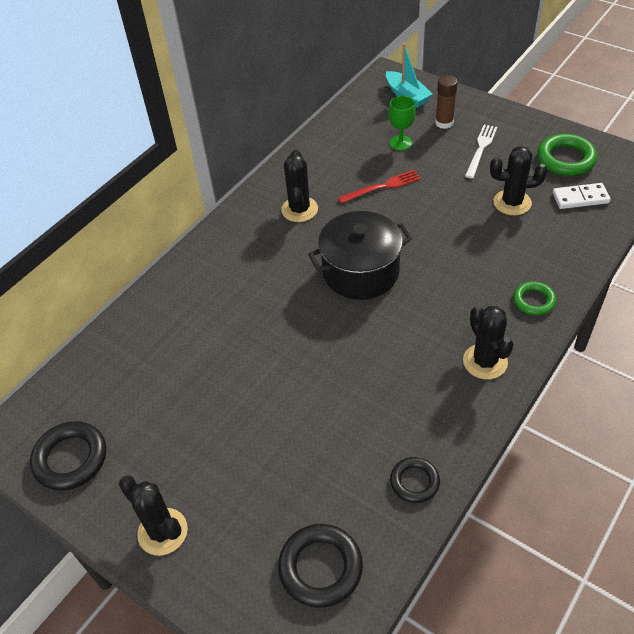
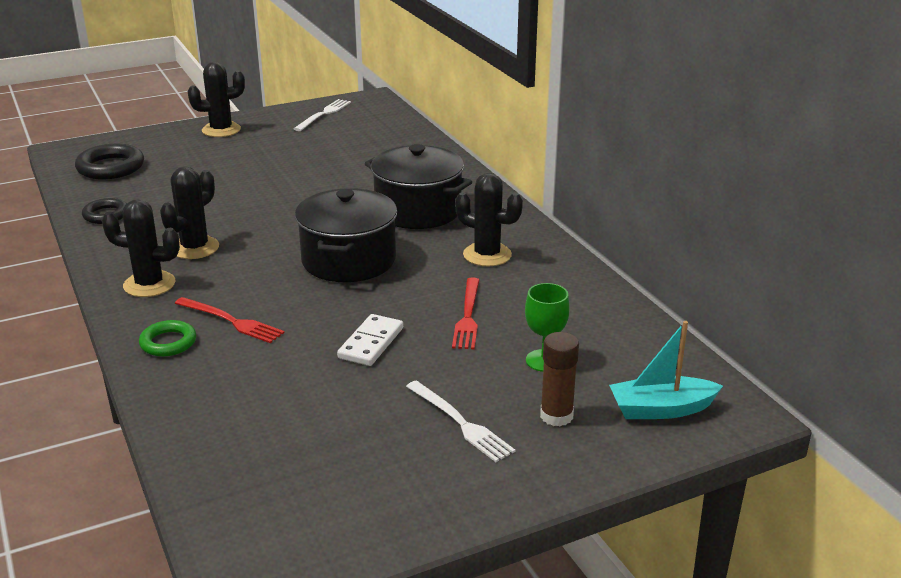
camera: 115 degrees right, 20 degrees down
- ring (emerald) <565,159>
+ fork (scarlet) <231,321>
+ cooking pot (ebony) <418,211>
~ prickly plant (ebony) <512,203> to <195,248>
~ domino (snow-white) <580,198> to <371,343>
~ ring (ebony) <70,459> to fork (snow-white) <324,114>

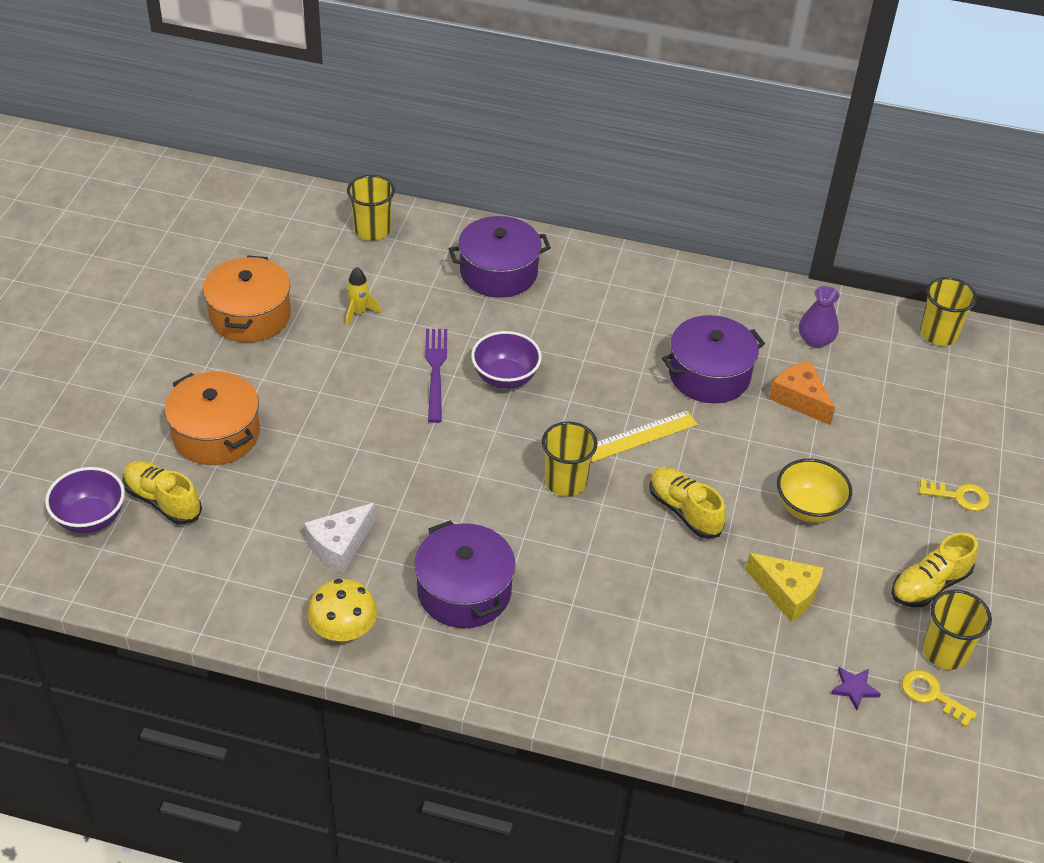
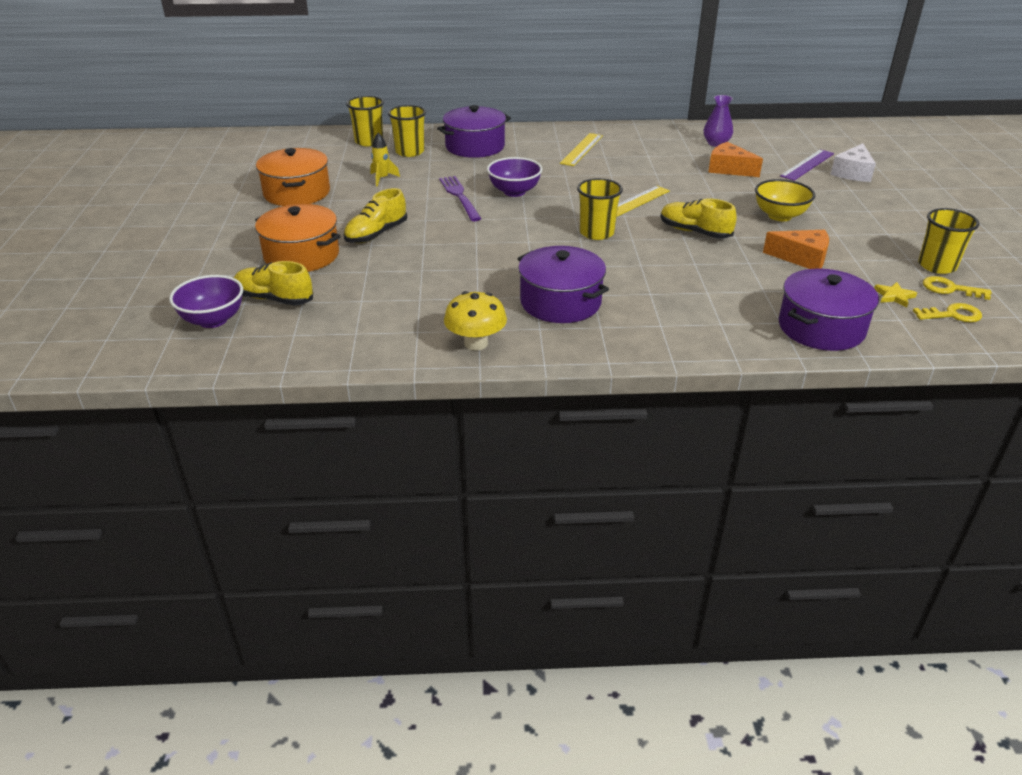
camera: 15 degrees left, 10 degrees down
+ ruler (yellow) <582,149>
+ ruler (violet) <807,165>
~ cheese wedge (snow-white) <340,545> to <852,173>
~ cooking pot (violet) <709,375> to <821,328>
~ sneaker (yellow) <929,585> to <376,234>
~ latchkey (yellow) <959,496> to <952,315>
~ tumbler (yellow) <938,333> to <409,152>
~ cheese wedge (yellow) <787,593> to cheese wedge (bright orange) <802,258>
~ star shape (violet) <854,689> to star shape (yellow) <894,296>

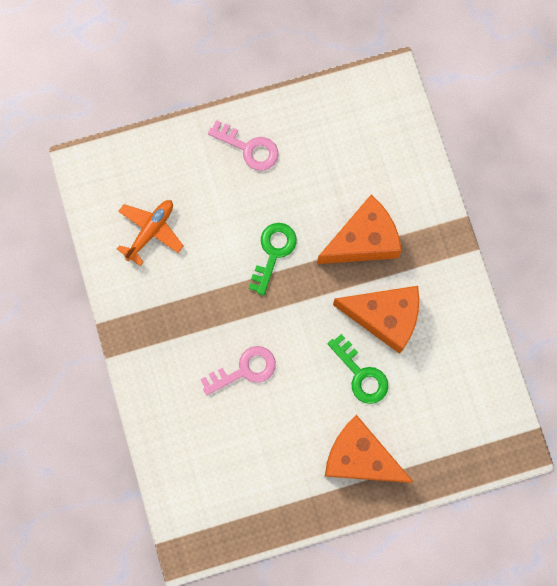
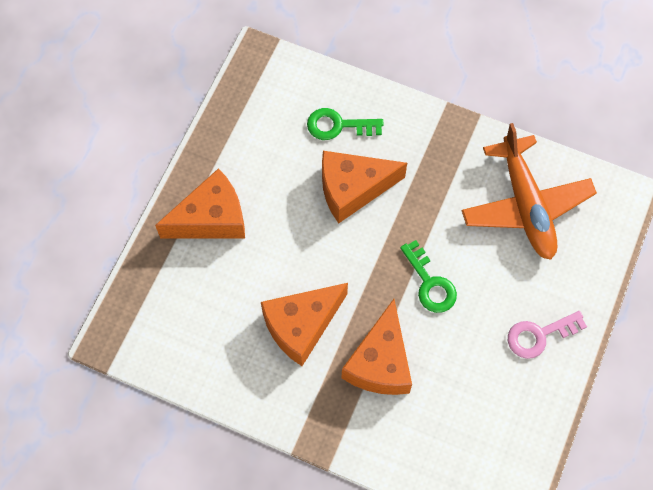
camera: 130 degrees right, 10 degrees down
~ latchkey (emerald) <361,374> to <338,125>
~ latchkey (rosy) <244,370> to cheese wedge (bright orange) <352,189>
~ plane (bright orange) <150,231> = <526,205> x1.76

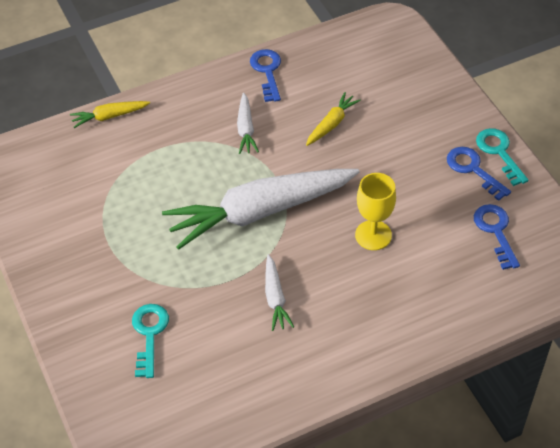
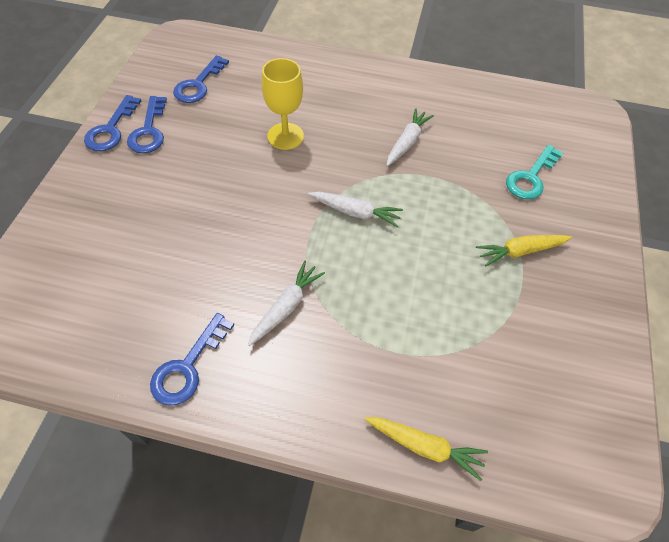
camera: 145 degrees left, 5 degrees up
~ carrot (yellow) <331,124> to <520,251>
~ latchkey (turquoise) <499,152> to latchkey (cobalt) <111,129>
~ carrot (snow-white) <260,212> = <355,212> x0.43

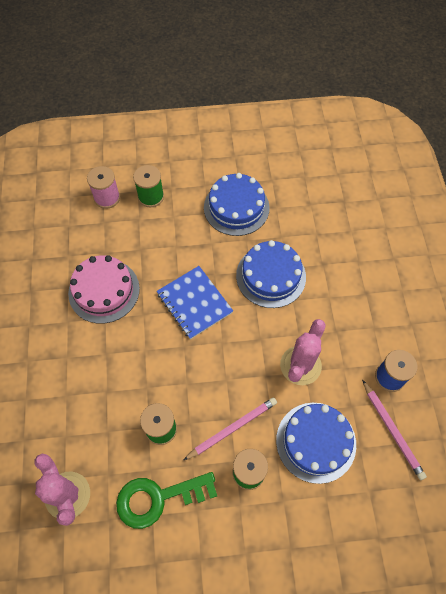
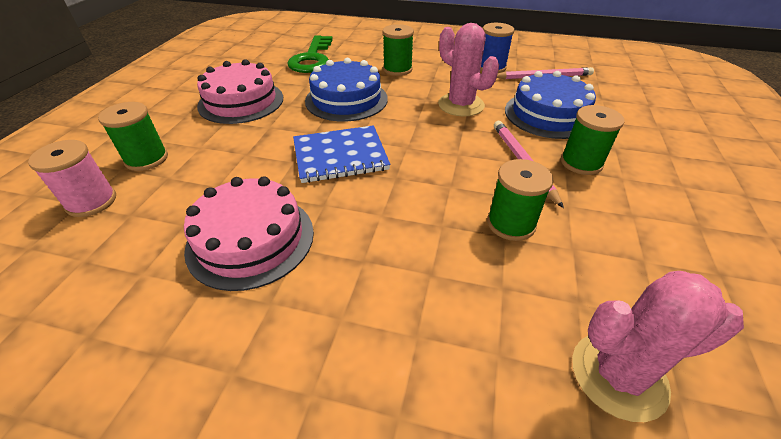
camera: 70 degrees left, 20 degrees down
+ reel of thread (emerald) <397,69>
~ latchkey (emerald) <158,498> to <312,59>
~ gateau (cobalt) <236,207> to gateau (rosy) <241,101>

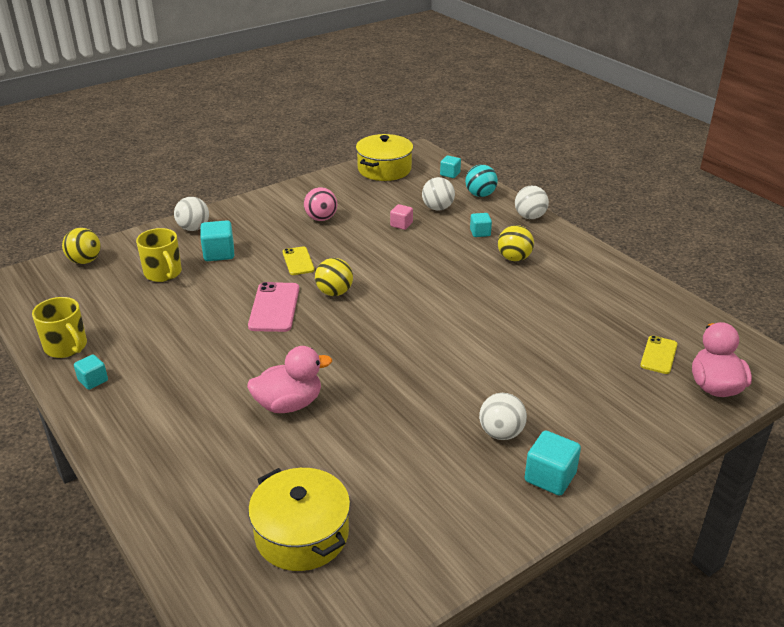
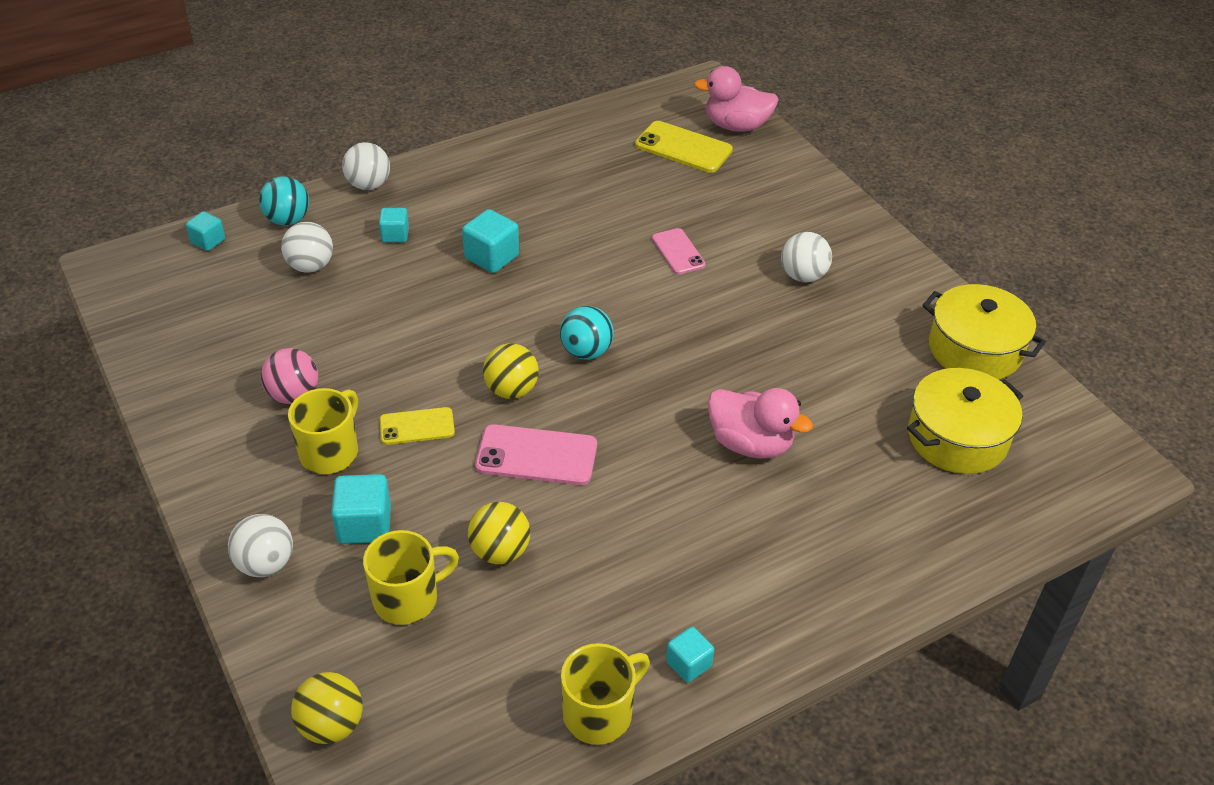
camera: 85 degrees left, 10 degrees up
- block (rosy) <401,224>
+ mug (yellow) <330,452>
+ ball (turquoise) <586,352>
+ mobile phone (rosy) <678,252>
~ cooking pot (yellow) <384,169> to <975,349>
~ ball (yellow) <514,258> to <500,551>
~ block (turquoise) <550,477> to <492,257>
~ toy duck (rosy) <289,404> = <750,444> 135 degrees clockwise
~ mobile phone (yellow) <658,355> = <683,148> x1.56

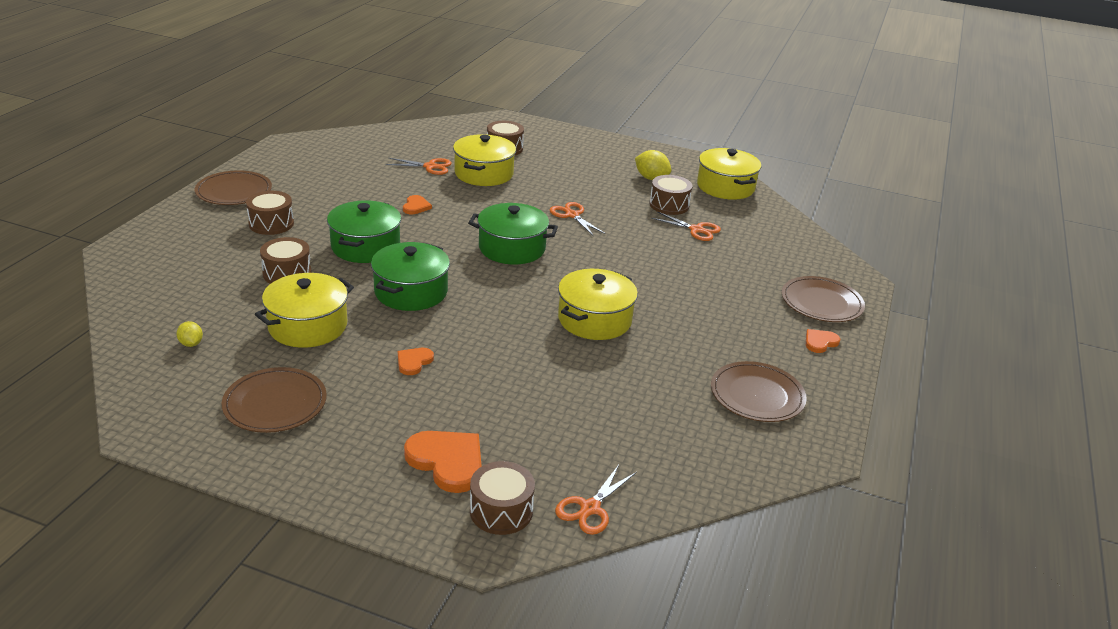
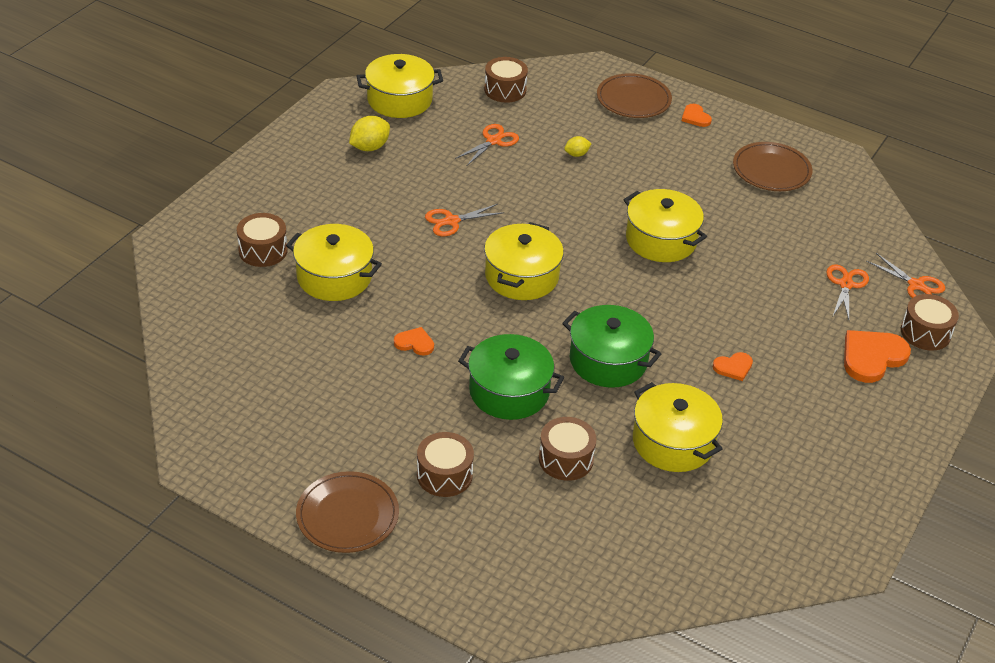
camera: 80 degrees left, 10 degrees up
- flat dish (russet) <275,403>
~ citrus fruit (yellow) <191,344> to <576,154>
~ pair of scissors (bright orange) <430,167> to <846,284>
~ snare drum (russet) <669,205> to <505,90>
~ cooking pot (emerald) <512,248> to cooking pot (yellow) <521,276>
~ heart (bright orange) <414,362> = <733,367> 60 degrees counterclockwise

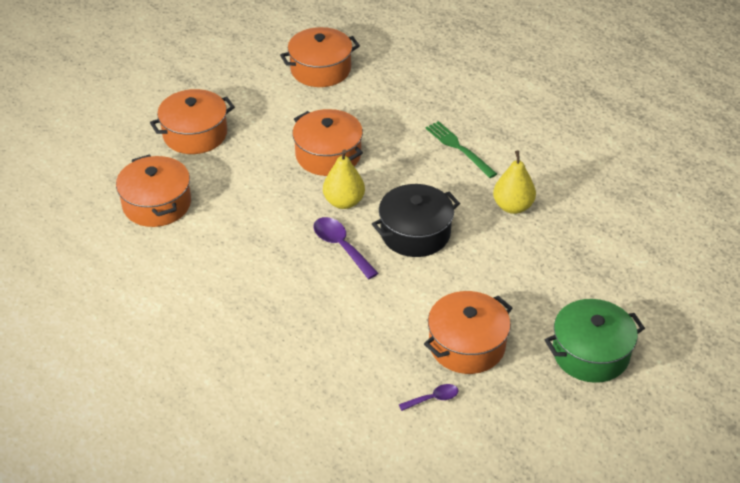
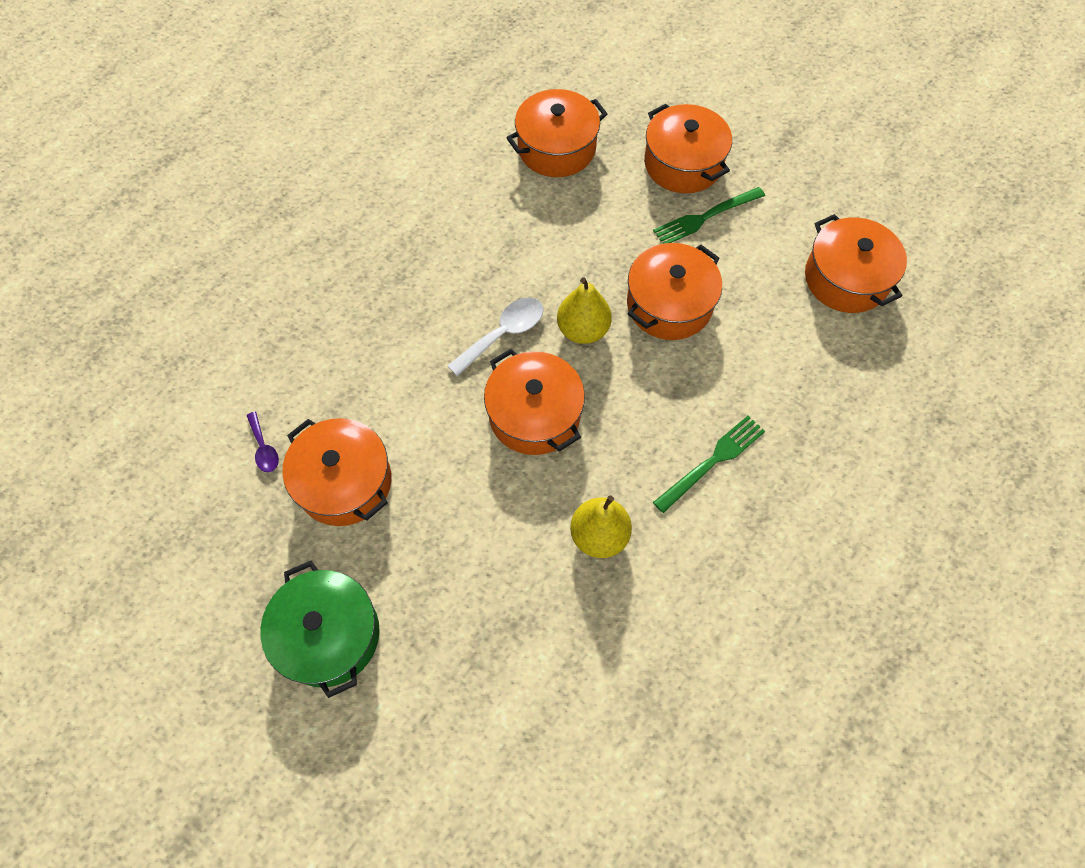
camera: 85 degrees right, 20 degrees up
+ fork (emerald) <705,217>
~ teaspoon (violet) <341,246> to teaspoon (snow-white) <503,334>
~ cooking pot (ebony) <415,233> to cooking pot (bright orange) <534,414>

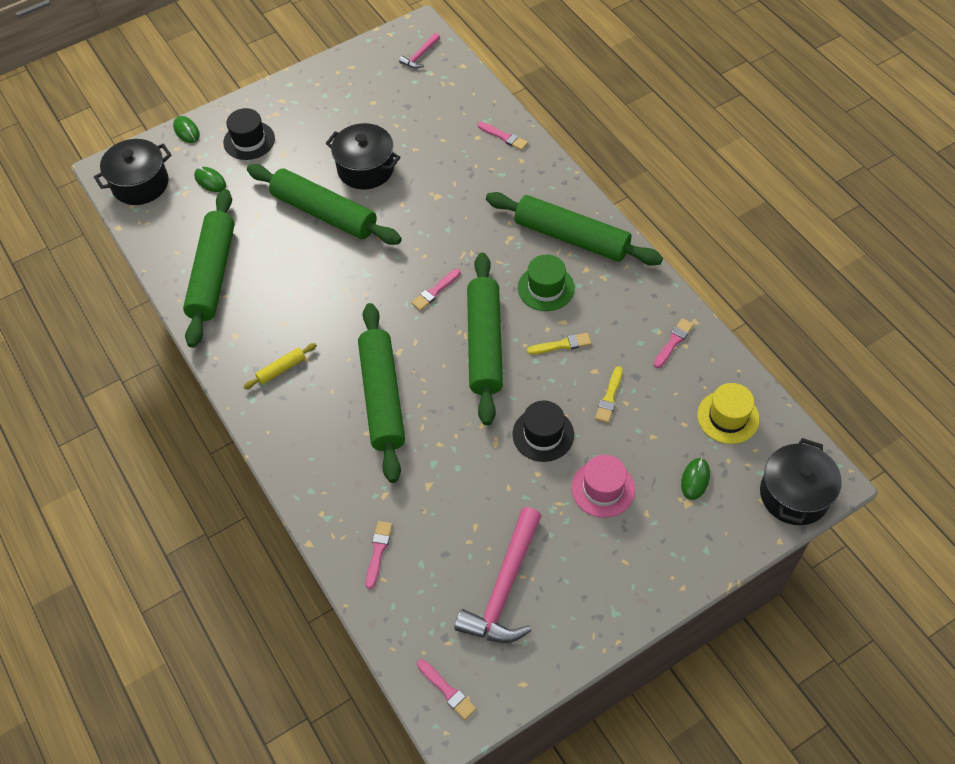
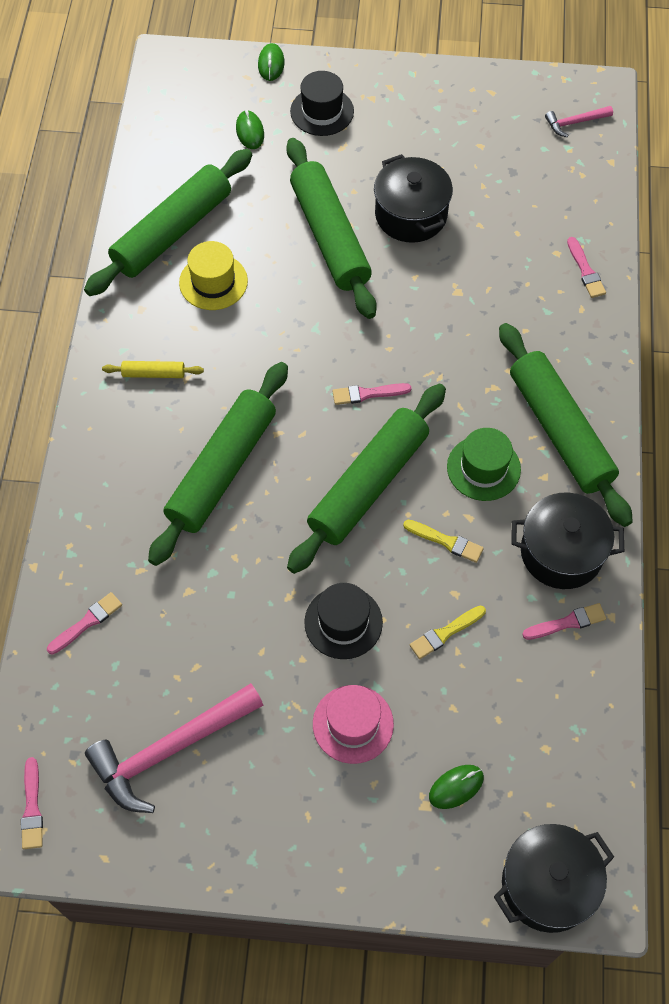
camera: 35 degrees right, 5 degrees up
~ cooking pot (ebony) <140,184> to <561,552>
~ hat (yellow) <728,417> to <213,282>

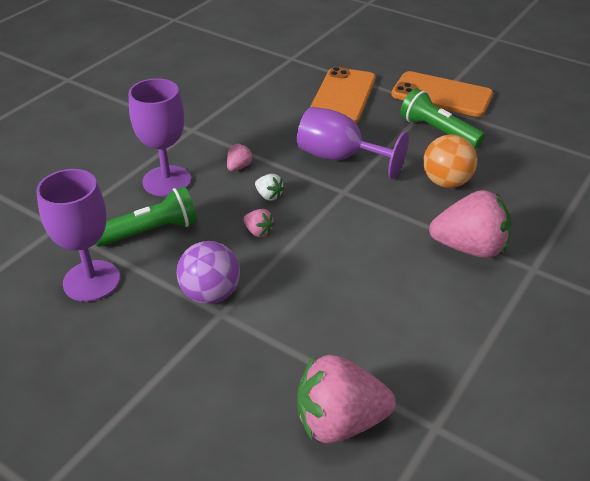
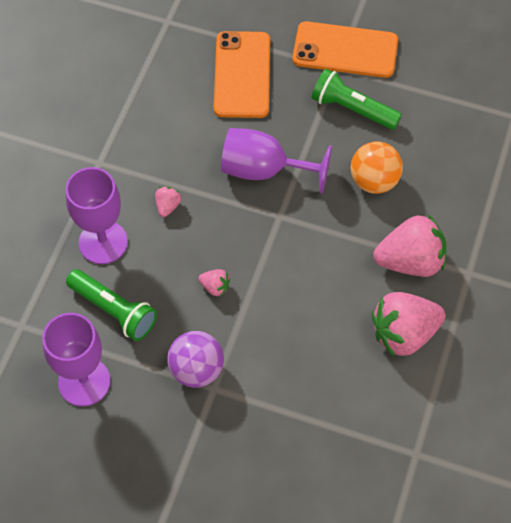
camera: 15 degrees left, 20 degrees up
- berry (snow-white) <269,196>
~ berry (rosy) <339,421> to <404,333>
~ torch (emerald) <151,231> = <114,310> 75 degrees clockwise

